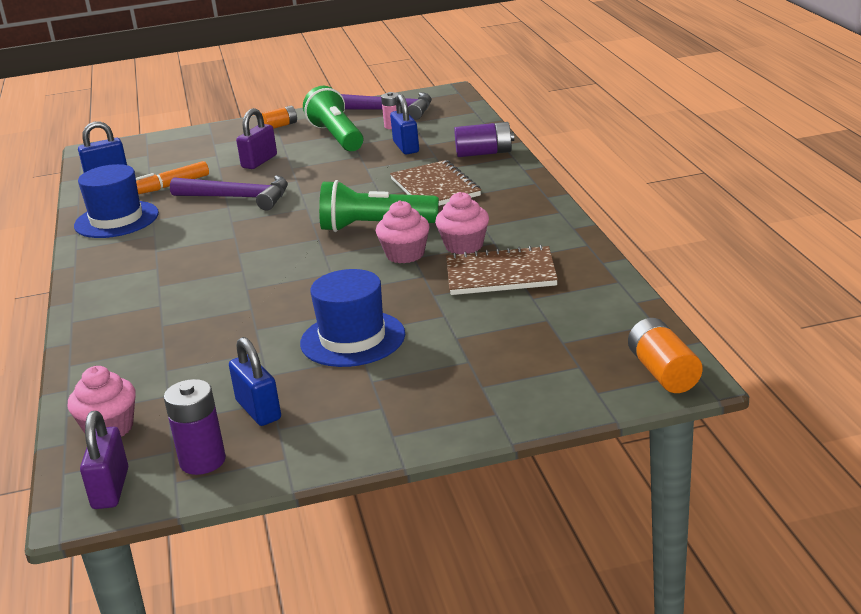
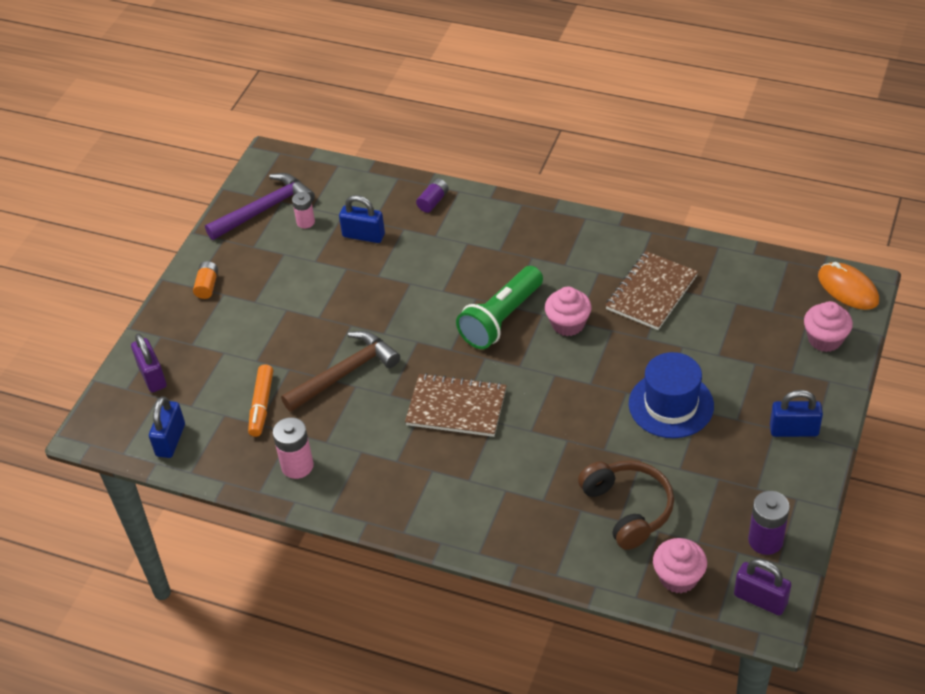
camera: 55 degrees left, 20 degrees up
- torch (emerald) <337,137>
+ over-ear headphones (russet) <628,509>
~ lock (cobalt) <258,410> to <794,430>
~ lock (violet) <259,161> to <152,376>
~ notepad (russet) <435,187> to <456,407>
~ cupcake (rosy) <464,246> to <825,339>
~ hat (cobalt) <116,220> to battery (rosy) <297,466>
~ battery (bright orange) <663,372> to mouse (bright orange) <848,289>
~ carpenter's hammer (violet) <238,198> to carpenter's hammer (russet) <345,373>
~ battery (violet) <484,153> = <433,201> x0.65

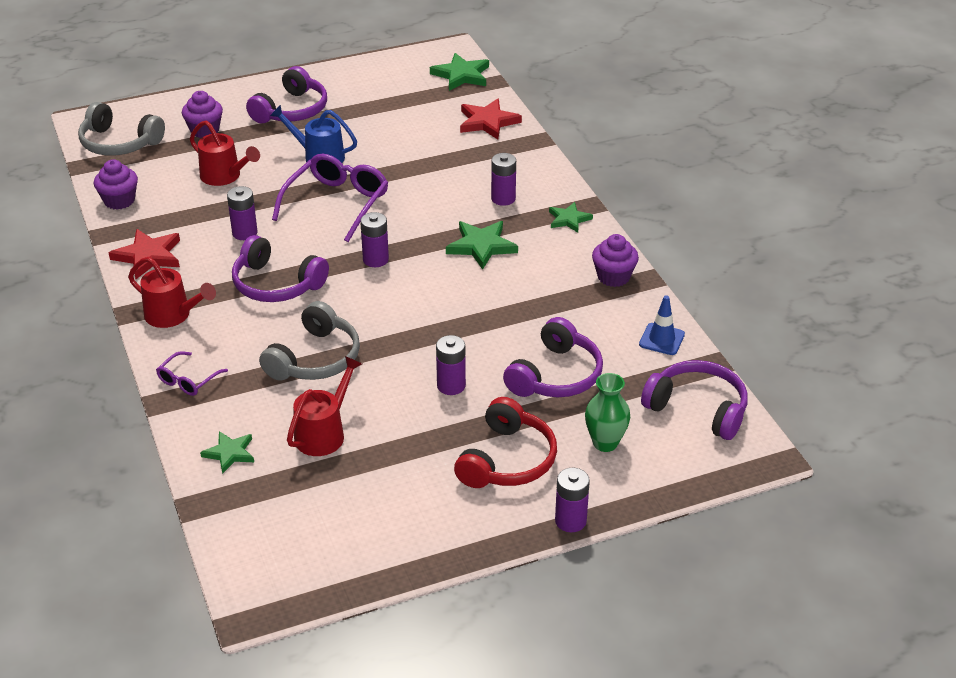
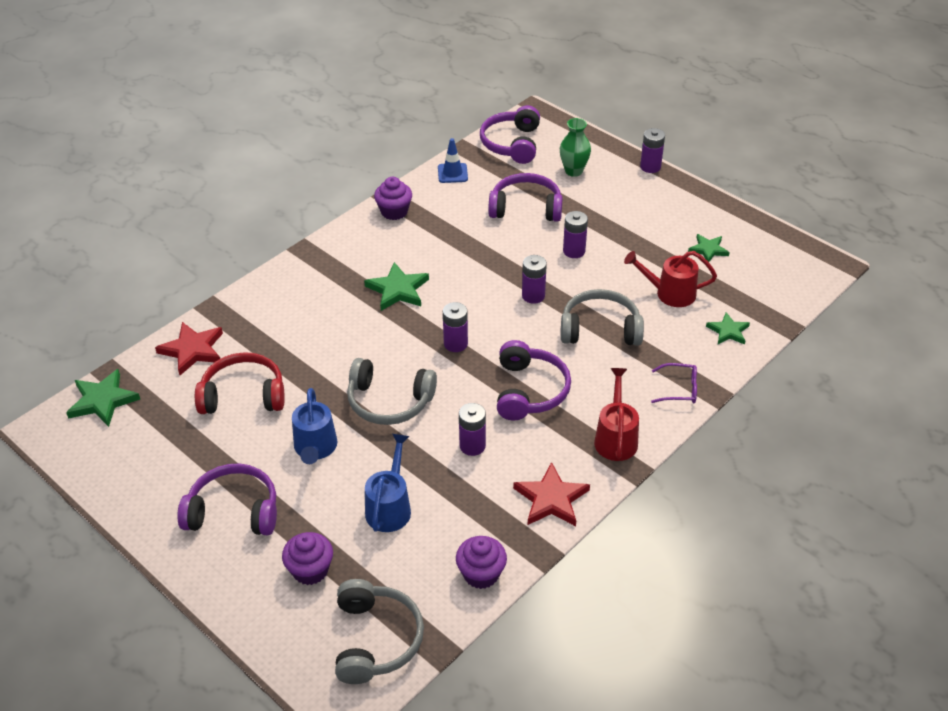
camera: 115 degrees left, 5 degrees up
~ over-ear headphones (scarlet) <507,460> to <243,395>
~ battery (violet) <503,198> to <533,296>
~ star shape (emerald) <569,219> to <708,250>
~ glasses (violet) <336,204> to over-ear headphones (grey) <389,401>
~ watering can (scarlet) <225,177> to watering can (cobalt) <390,506>

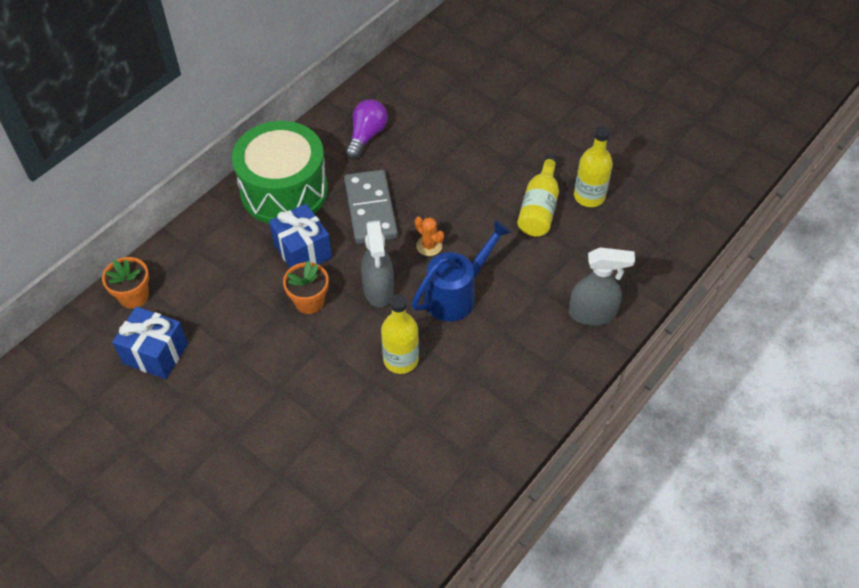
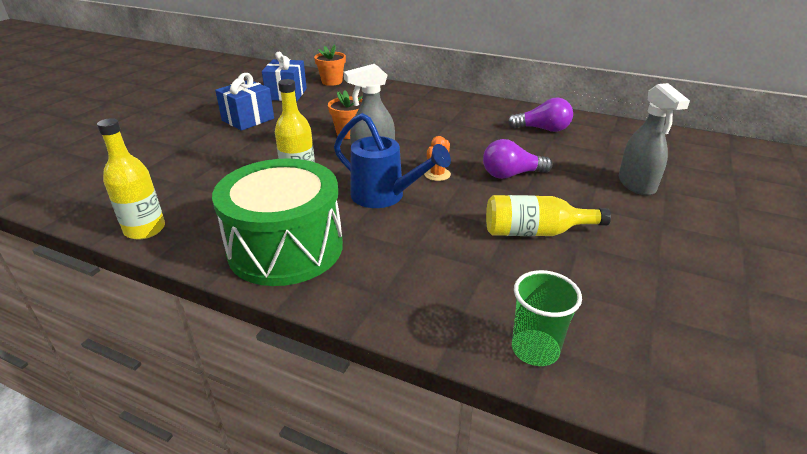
camera: 75 degrees right, 20 degrees down
- domino (grey) <370,209>
+ lightbulb (violet) <511,174>
+ tumbler (emerald) <535,349>
~ snare drum (emerald) <284,190> to <286,248>
~ wrapped gift (cobalt) <302,251> to <248,119>
~ spray bottle (grey) <592,314> to <636,185>
~ flask (yellow) <589,196> to <145,229>

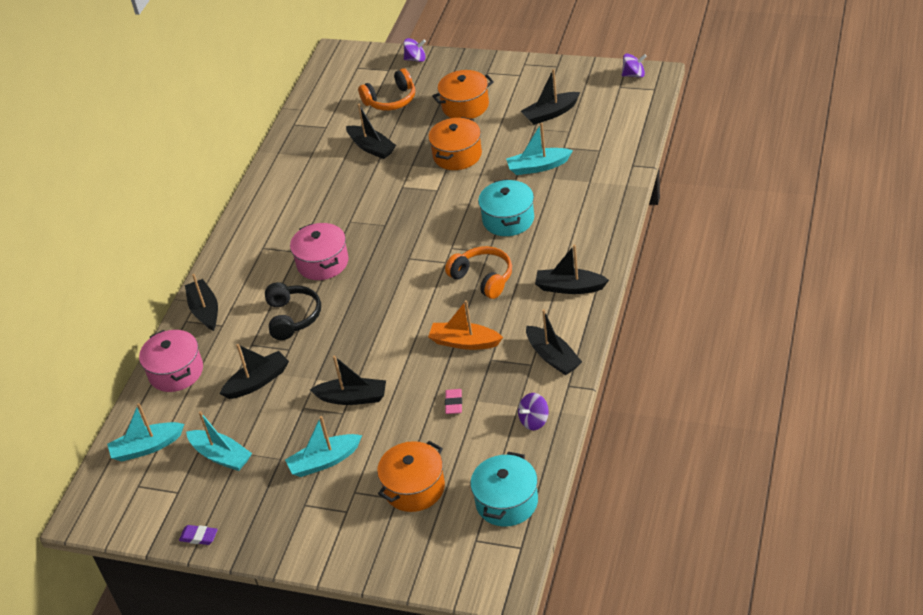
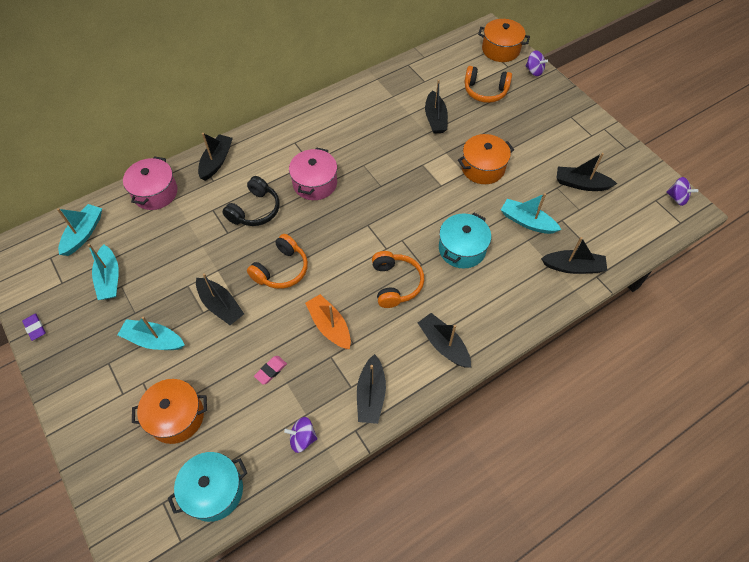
camera: 35 degrees right, 15 degrees up
+ over-ear headphones (bright orange) <281,269>
~ toy boat (ebony) <257,382> to <573,267>
~ cooking pot (bright orange) <465,106> to <500,50>
~ toy boat (turquoise) <147,447> = <84,234> 90 degrees clockwise

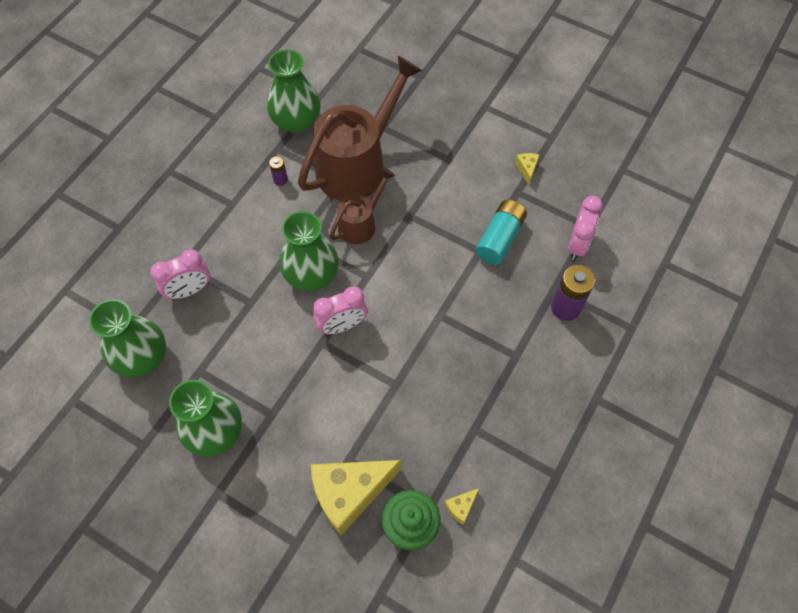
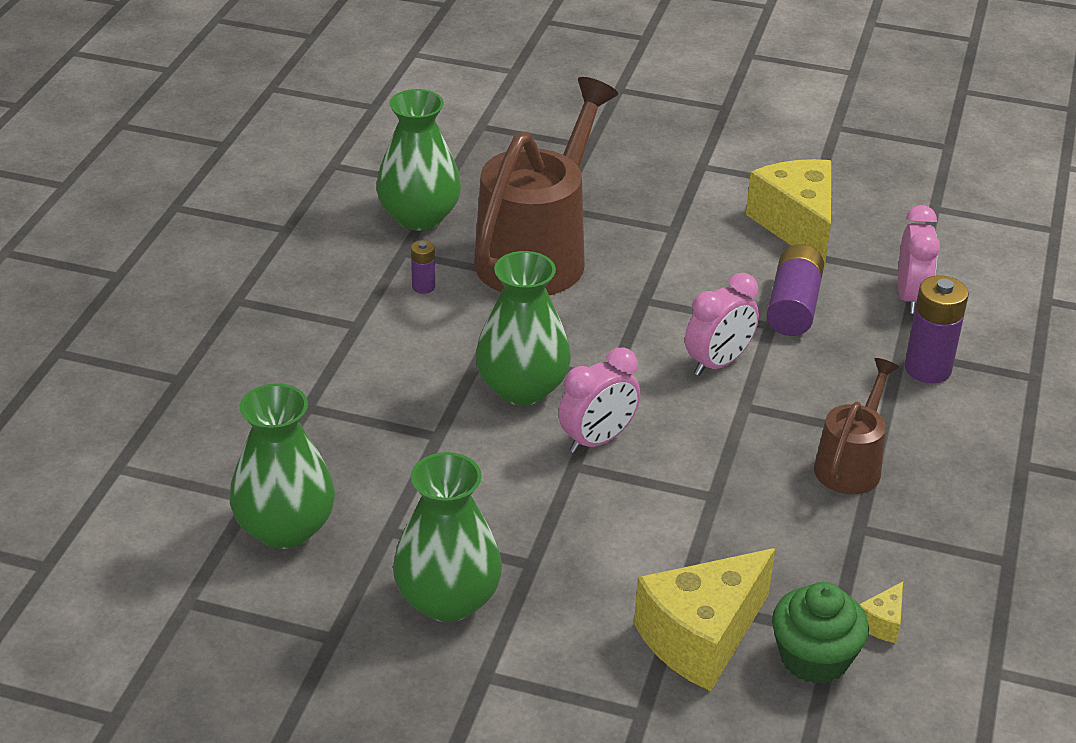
camera: 15 degrees left, 25 degrees down
~ alarm clock (rosy) <189,290> to <718,363>
~ watering can (russet) <361,223> to <851,463>
~ battery (turquoise) <499,238> to battery (violet) <793,306>
~ cheese wedge (yellow) <526,169> = <796,226> x2.43

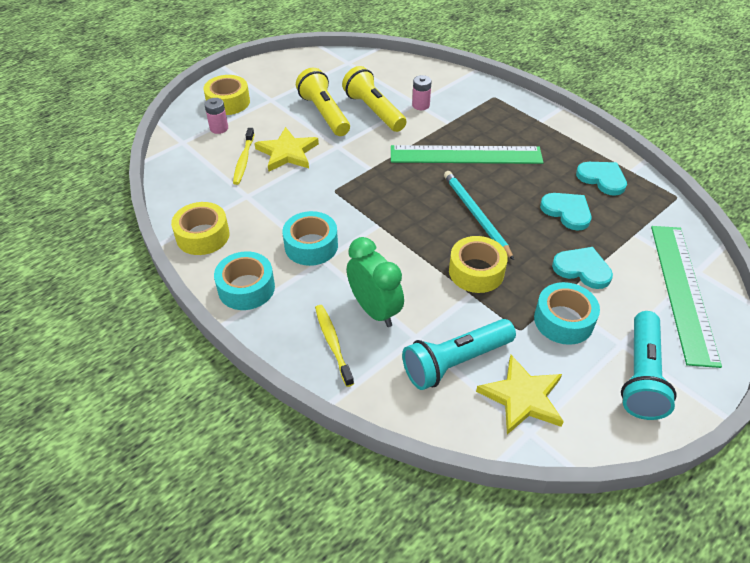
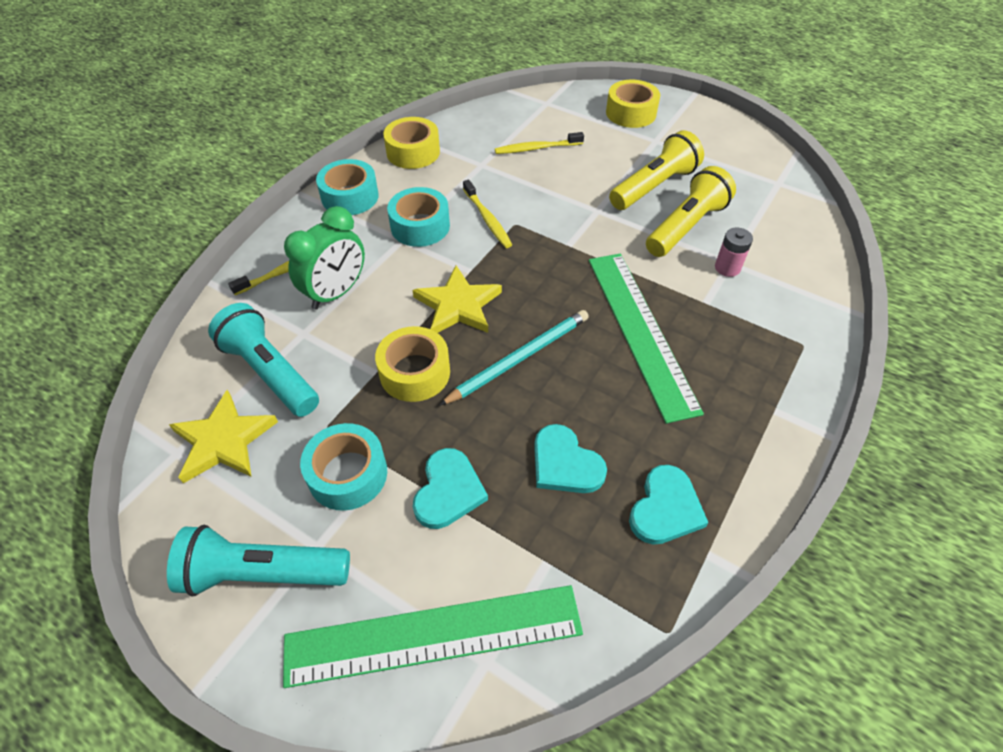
camera: 75 degrees right, 5 degrees up
- battery (rosy) <219,128>
+ tooth brush (yellow) <487,219>
~ star shape (yellow) <287,153> to <458,305>
~ heart (turquoise) <567,212> = <565,463> 105 degrees clockwise

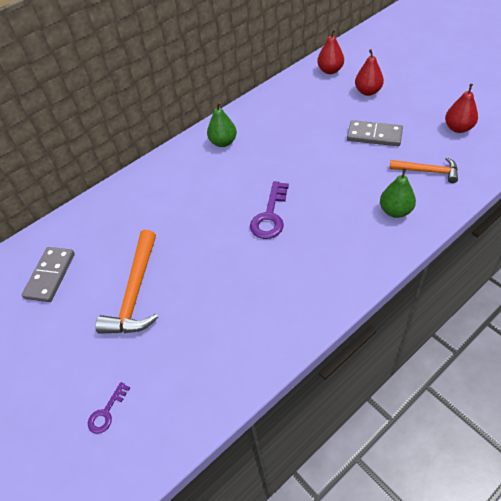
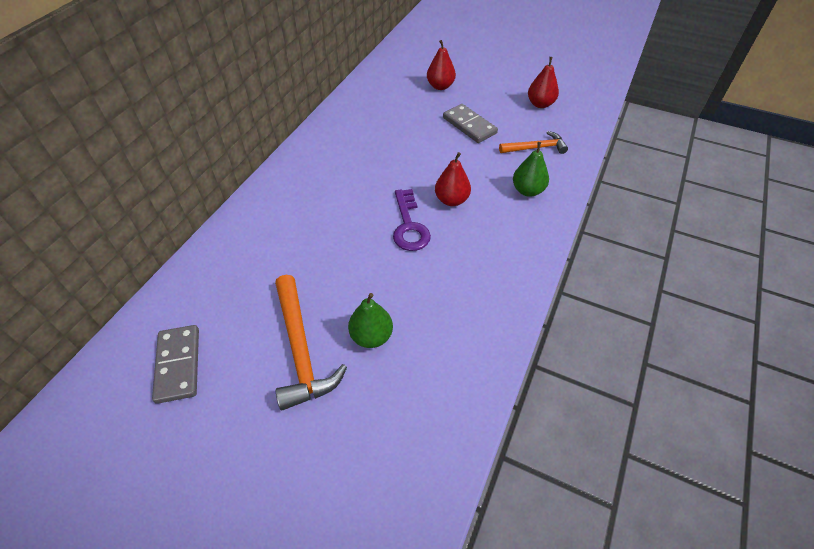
camera: 30 degrees left, 0 degrees up
- latchkey (violet) <106,412>
~ pear fruit (emerald) <223,142> to <371,336>
~ pear fruit (scarlet) <330,70> to <451,200>
~ domino (grey) <374,135> = <469,125> 60 degrees clockwise

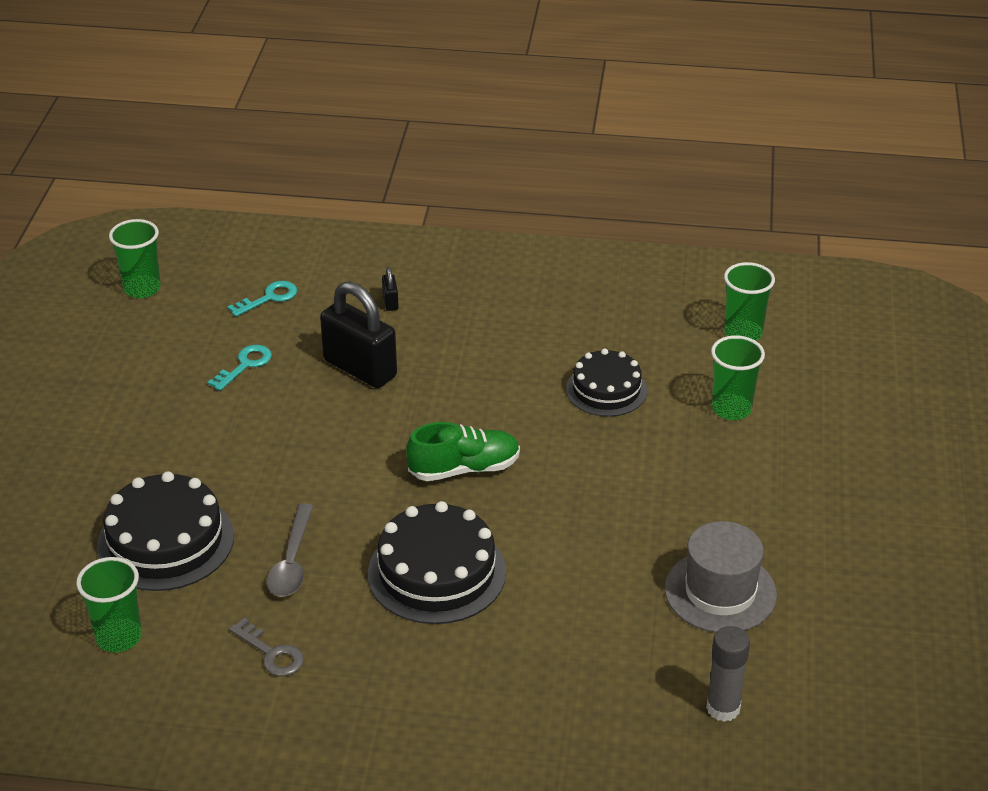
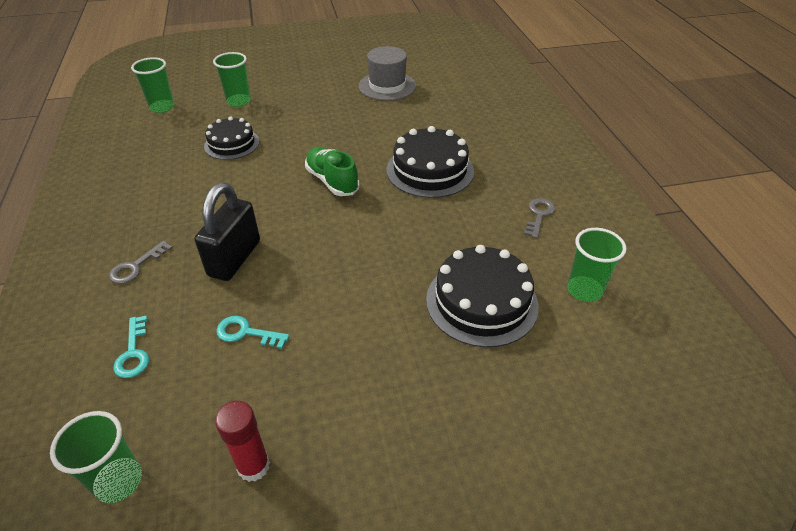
camera: 110 degrees left, 5 degrees up
- teaspoon (grey) <292,561>
- glue stick (grey) <723,708>
+ glue stick (scarlet) <253,466>
~ lock (ebony) <390,302> to latchkey (grey) <136,266>
~ latchkey (turquoise) <269,298> = <133,353> 135 degrees counterclockwise

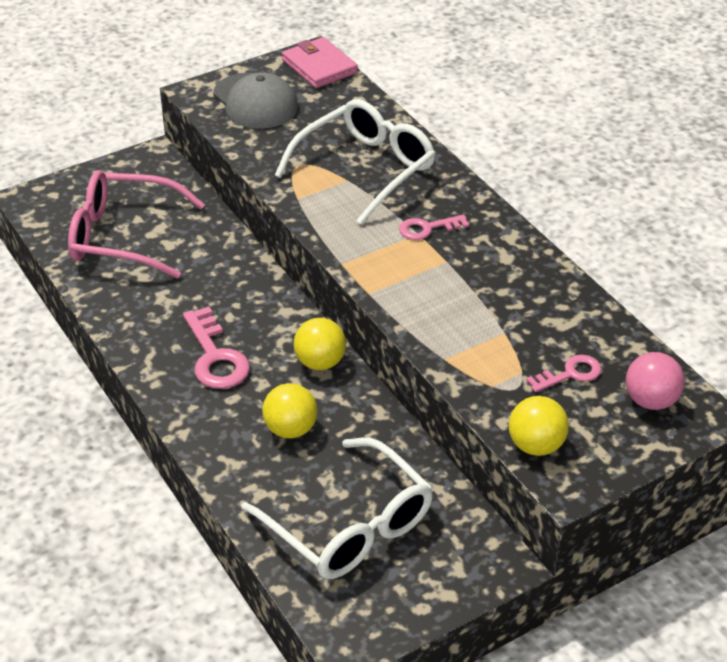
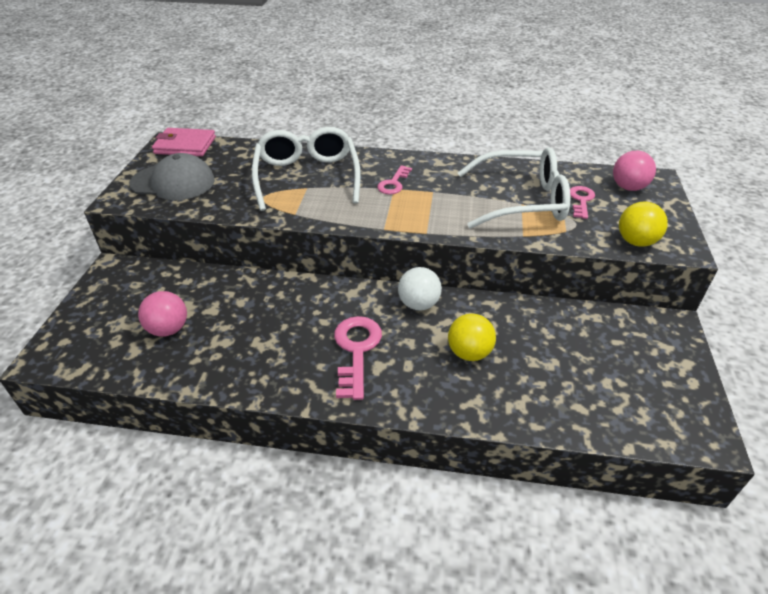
camera: 50 degrees left, 0 degrees up
~ glasses (snow-white) <350,526> to <522,200>
~ glasses (rosy) <122,236> to ball (rosy) <168,329>
~ ball (yellow) <320,362> to ball (snow-white) <418,304>
~ latchkey (rosy) <215,357> = <356,350> 105 degrees counterclockwise

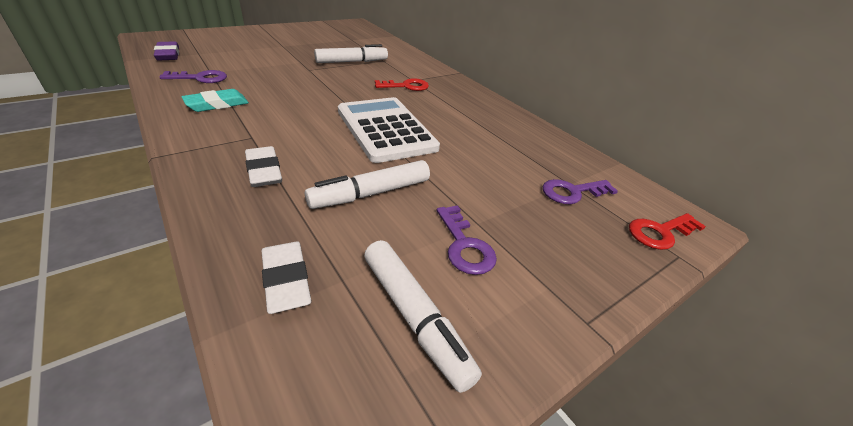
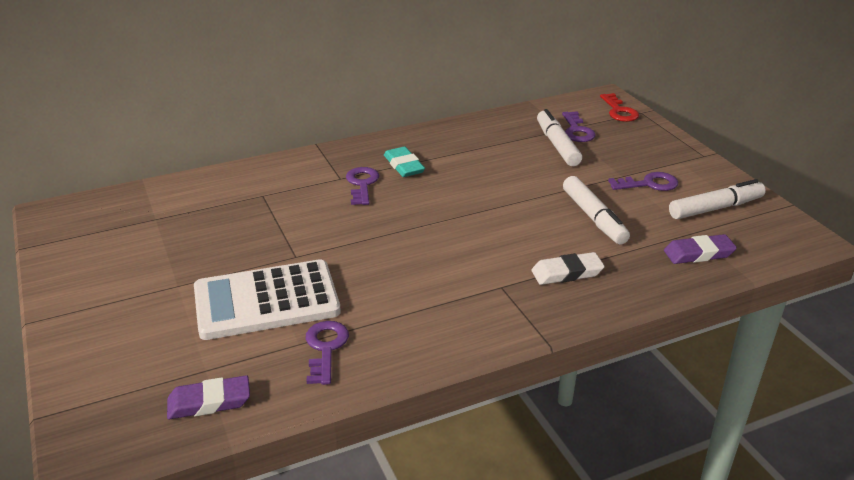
camera: 75 degrees left, 5 degrees down
~ gum eraser (turquoise) <217,104> to <404,165>
~ felt pen (snow-white) <352,62> to <557,145>
~ pocket calculator (snow-white) <385,129> to <266,301>
~ gum eraser (snow-white) <286,280> to gum eraser (violet) <698,253>
~ latchkey (scarlet) <406,86> to latchkey (violet) <362,184>

